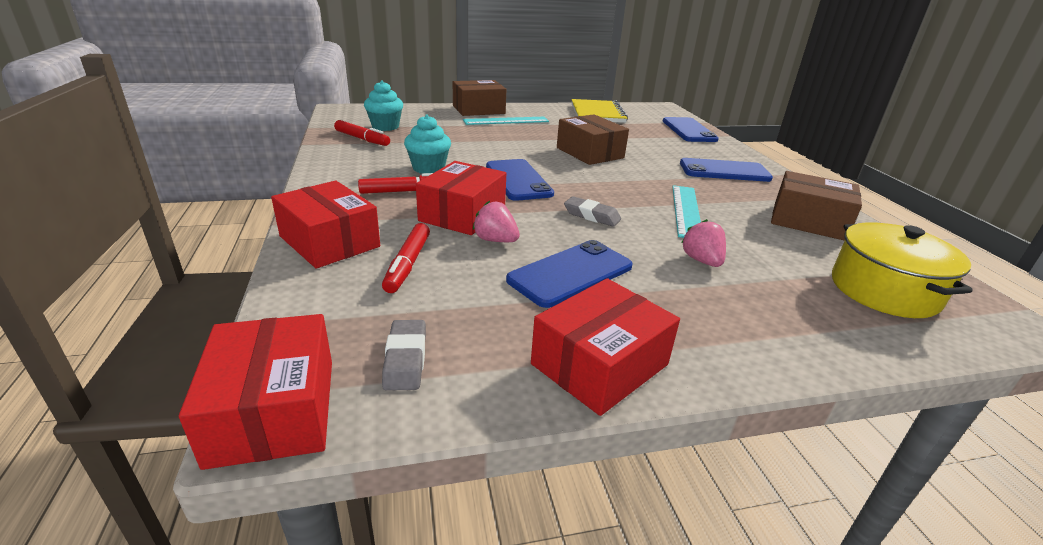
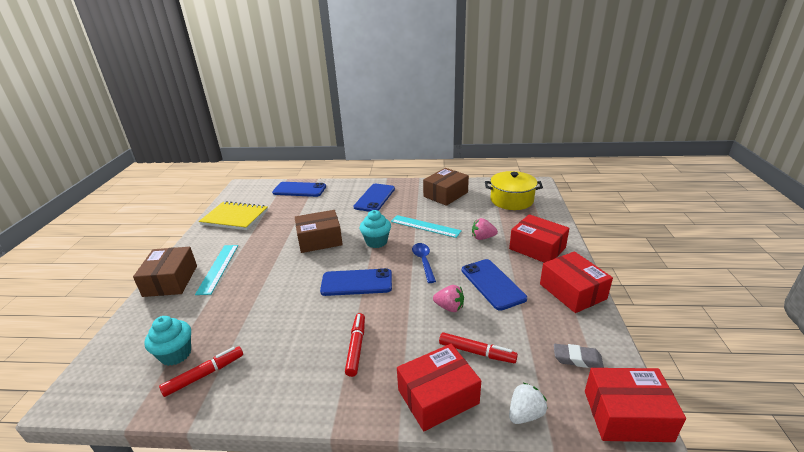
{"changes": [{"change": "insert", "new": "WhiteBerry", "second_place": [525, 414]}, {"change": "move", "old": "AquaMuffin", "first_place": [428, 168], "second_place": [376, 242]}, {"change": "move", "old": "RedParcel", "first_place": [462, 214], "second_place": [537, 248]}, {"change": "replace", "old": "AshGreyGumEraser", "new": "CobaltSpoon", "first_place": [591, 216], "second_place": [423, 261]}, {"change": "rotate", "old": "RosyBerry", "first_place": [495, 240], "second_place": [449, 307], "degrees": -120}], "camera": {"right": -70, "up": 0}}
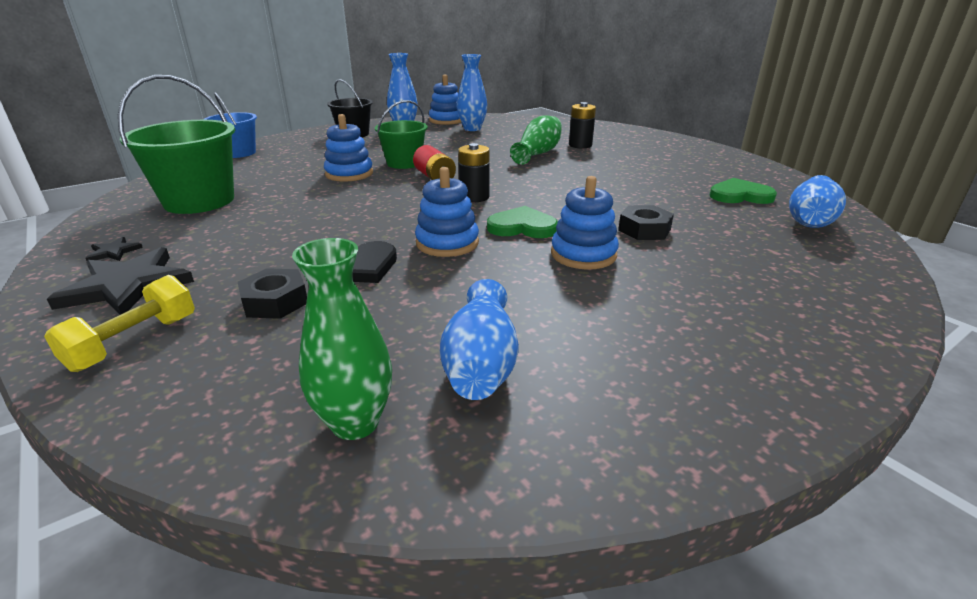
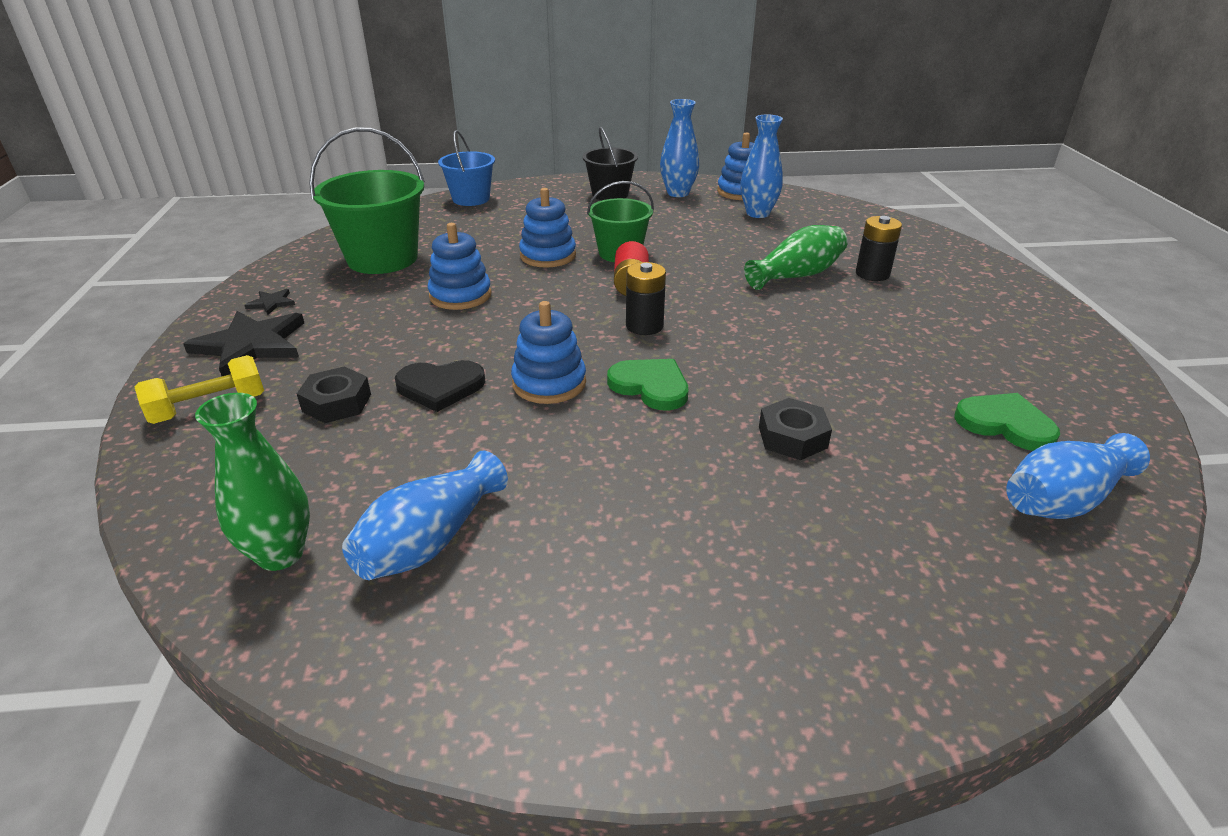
{"changes": [{"change": "move", "old": "CobaltStackingToy", "first_place": [583, 254], "second_place": [460, 295]}], "camera": {"right": 30, "up": 5}}
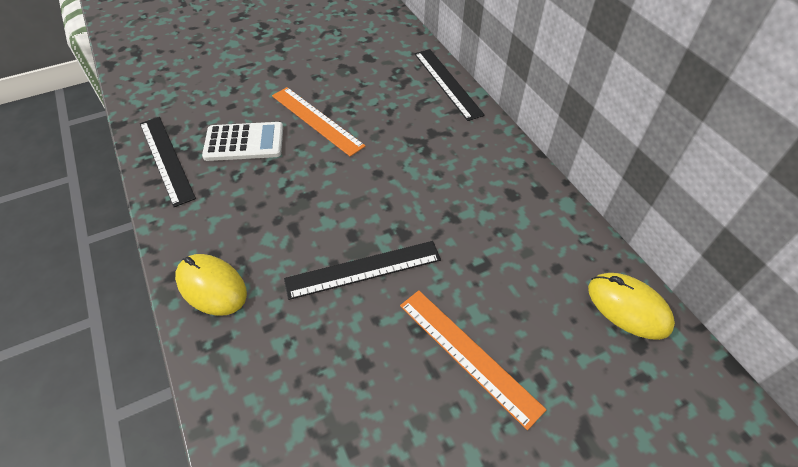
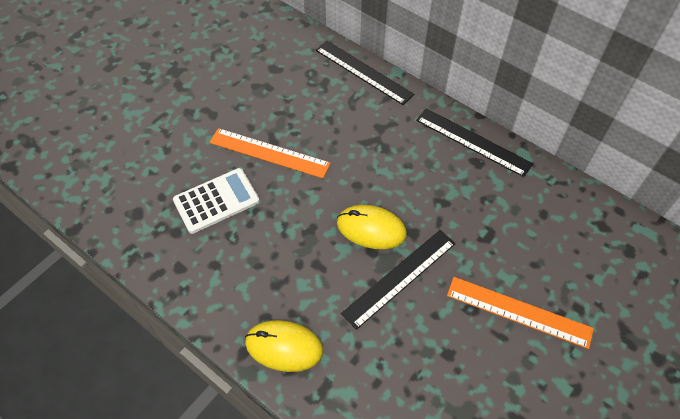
{"changes": [{"change": "move", "old": "BlackStraightedge", "first_place": [166, 159], "second_place": [473, 141]}, {"change": "move", "old": "BrightYellowComputerMouse", "first_place": [628, 307], "second_place": [371, 229]}], "camera": {"right": -25, "up": 5}}
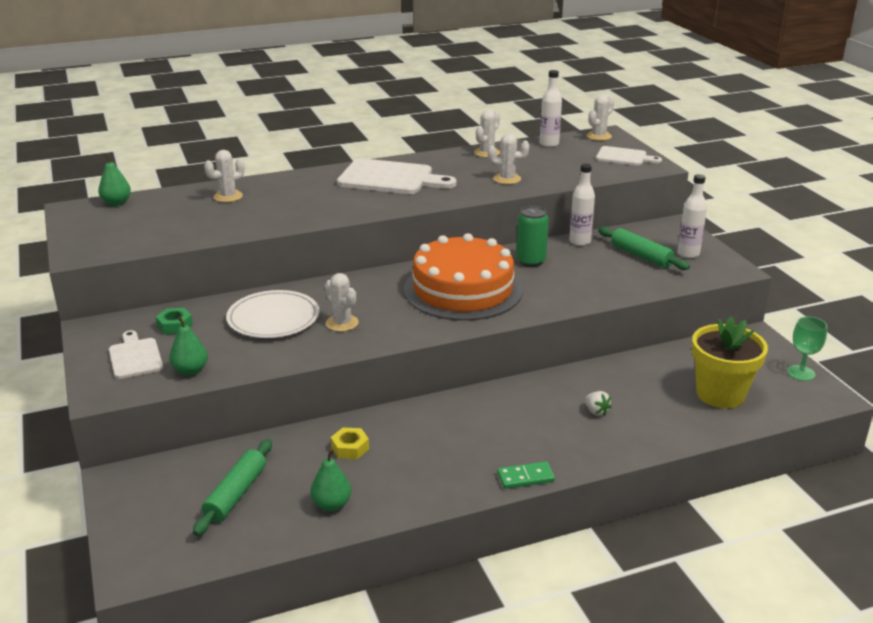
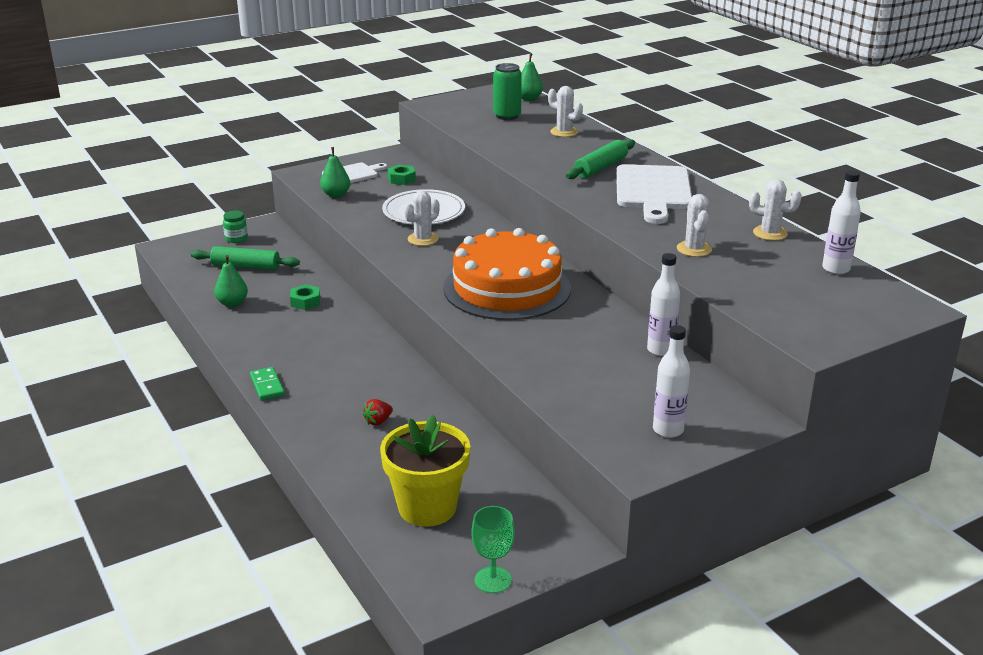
{"changes": [{"change": "delete", "old": "WhitePricklyPlant", "first_place": [598, 136]}, {"change": "delete", "old": "WhiteCuttingBoard", "first_place": [624, 157]}, {"change": "insert", "new": "EmeraldPreserveJar", "second_place": [236, 238]}, {"change": "move", "old": "EmeraldTin", "first_place": [530, 261], "second_place": [507, 116]}, {"change": "move", "old": "EmeraldPastryRoller", "first_place": [641, 256], "second_place": [600, 167]}, {"change": "recolor", "old": "BrightYellowNut", "new": "EmeraldNut", "first_place": [350, 448], "second_place": [305, 302]}, {"change": "recolor", "old": "WhiteBerry", "new": "RedBerry", "first_place": [596, 411], "second_place": [378, 421]}], "camera": {"right": 80, "up": 0}}
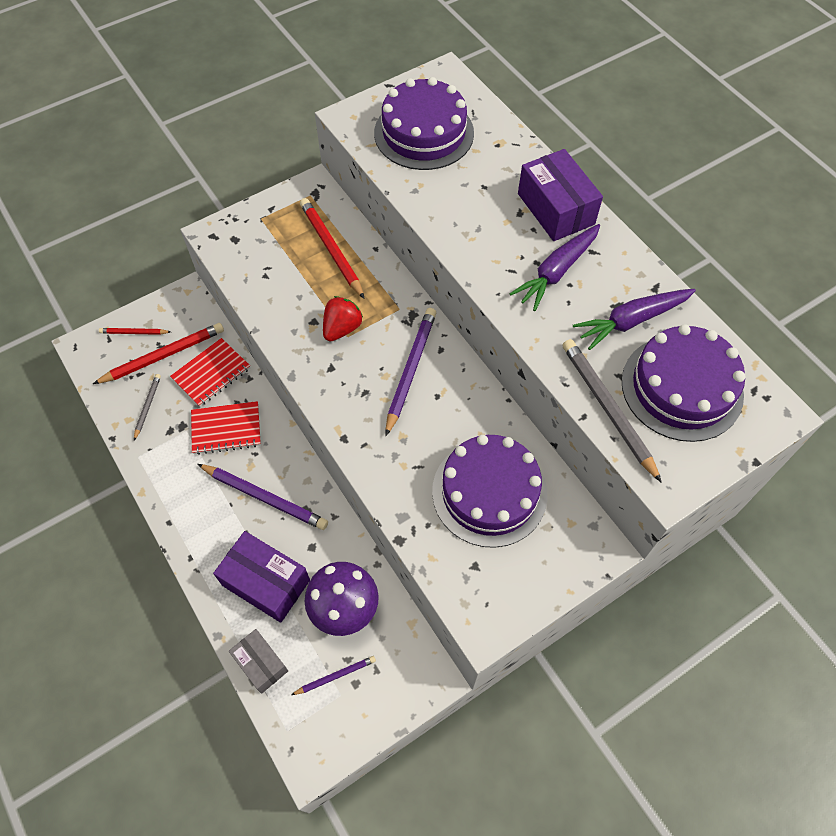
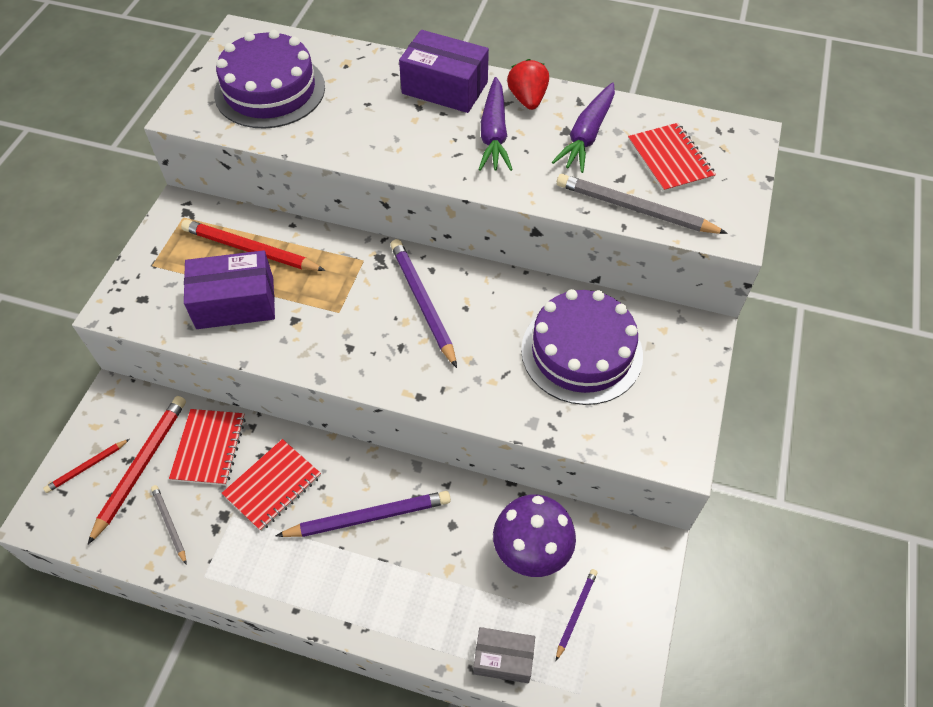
{"changes": [{"change": "move", "old": "VioletParcel", "first_place": [266, 582], "second_place": [235, 303]}, {"change": "move", "old": "RedBerry", "first_place": [342, 328], "second_place": [527, 99]}, {"change": "replace", "old": "VioletLayerCake", "new": "RedExerciseBook", "first_place": [682, 387], "second_place": [670, 160]}], "camera": {"right": -40, "up": -5}}
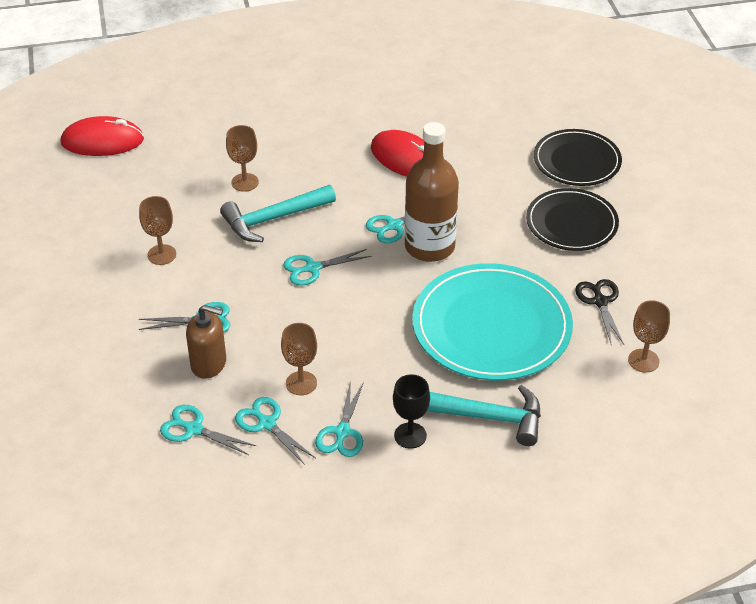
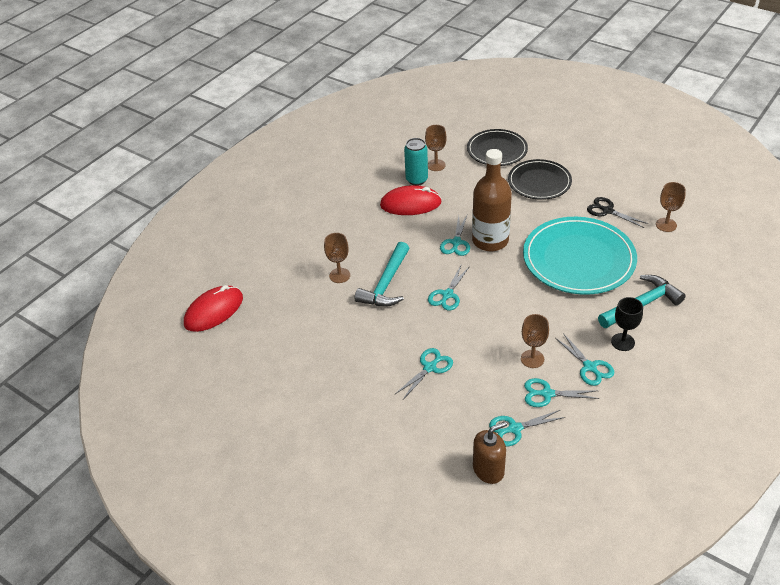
{"changes": [{"change": "insert", "new": "AquaTin", "second_place": [416, 180]}, {"change": "move", "old": "BrownChalice", "first_place": [161, 255], "second_place": [436, 165]}, {"change": "move", "old": "BrownSoapDispenser", "first_place": [209, 364], "second_place": [488, 470]}], "camera": {"right": -40, "up": 0}}
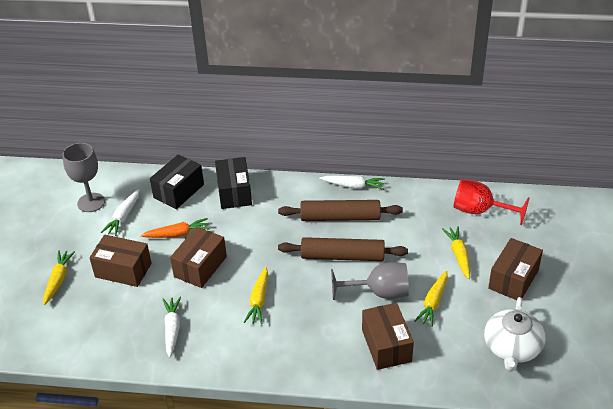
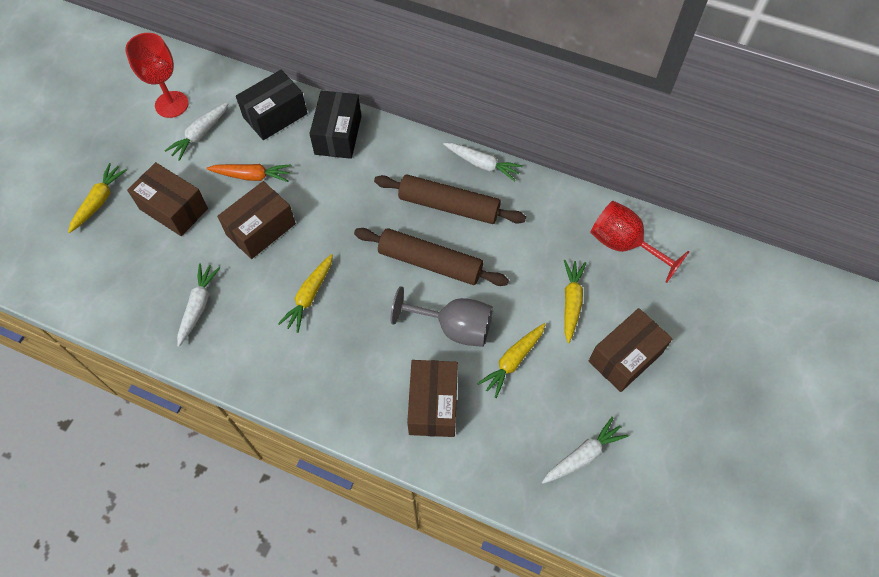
{"changes": [{"change": "replace", "old": "WhiteTeaPot", "new": "WhiteToyCarrot", "first_place": [512, 348], "second_place": [583, 455]}, {"change": "recolor", "old": "AshGreyChalice", "new": "RedChalice", "first_place": [91, 202], "second_place": [171, 104]}], "camera": {"right": 15, "up": 20}}
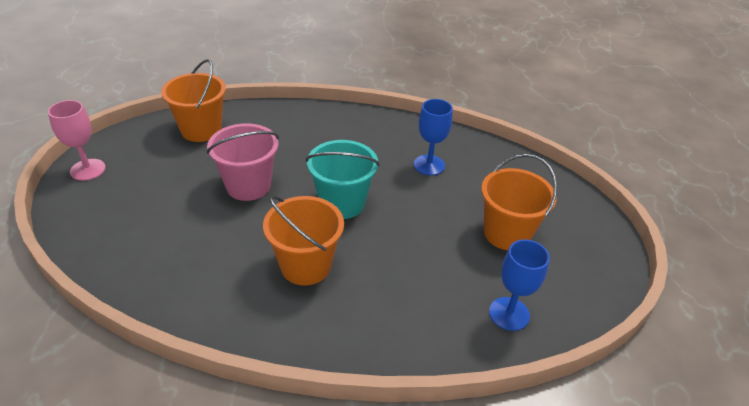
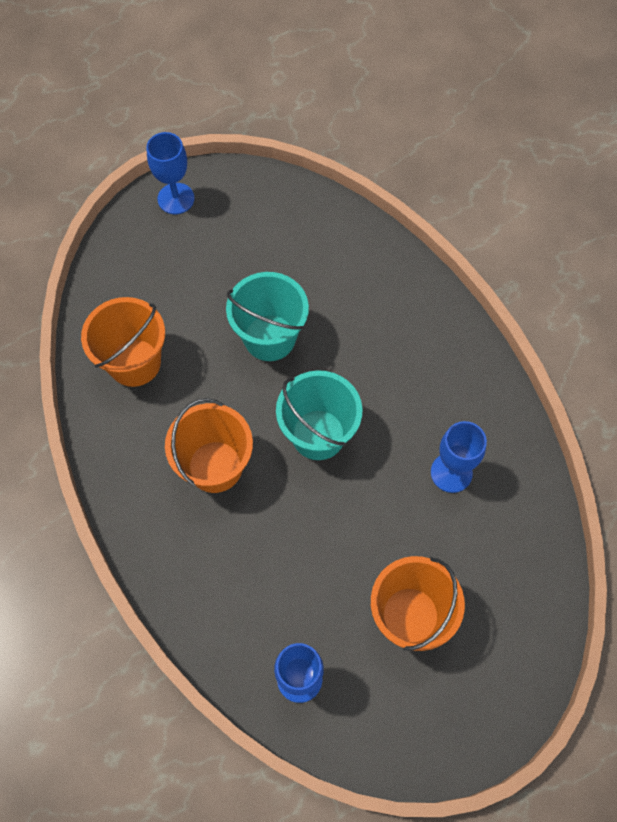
{"changes": [{"change": "move", "old": "OrangePail", "first_place": [201, 130], "second_place": [134, 362]}, {"change": "recolor", "old": "RosyChalice", "new": "CobaltChalice", "first_place": [88, 170], "second_place": [176, 198]}, {"change": "recolor", "old": "RosyPail", "new": "AquaPail", "first_place": [248, 186], "second_place": [269, 337]}], "camera": {"right": 55, "up": 25}}
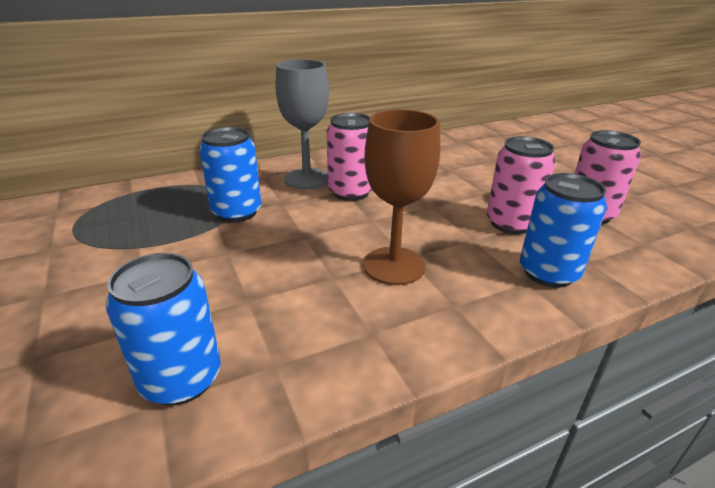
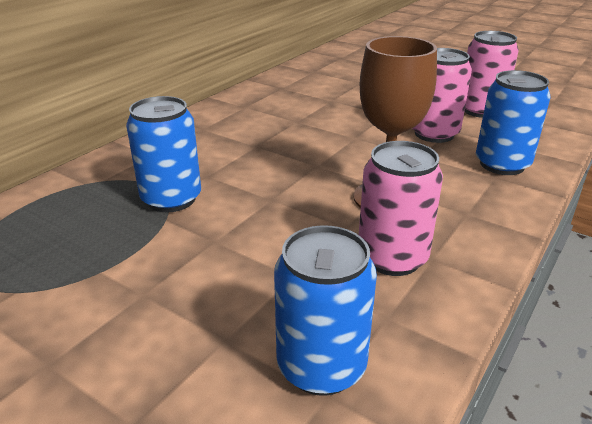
{"changes": [{"change": "delete", "old": "AshGreyChalice", "first_place": [307, 179]}, {"change": "move", "old": "RosyTin", "first_place": [350, 192], "second_place": [392, 258]}], "camera": {"right": -30, "up": 0}}
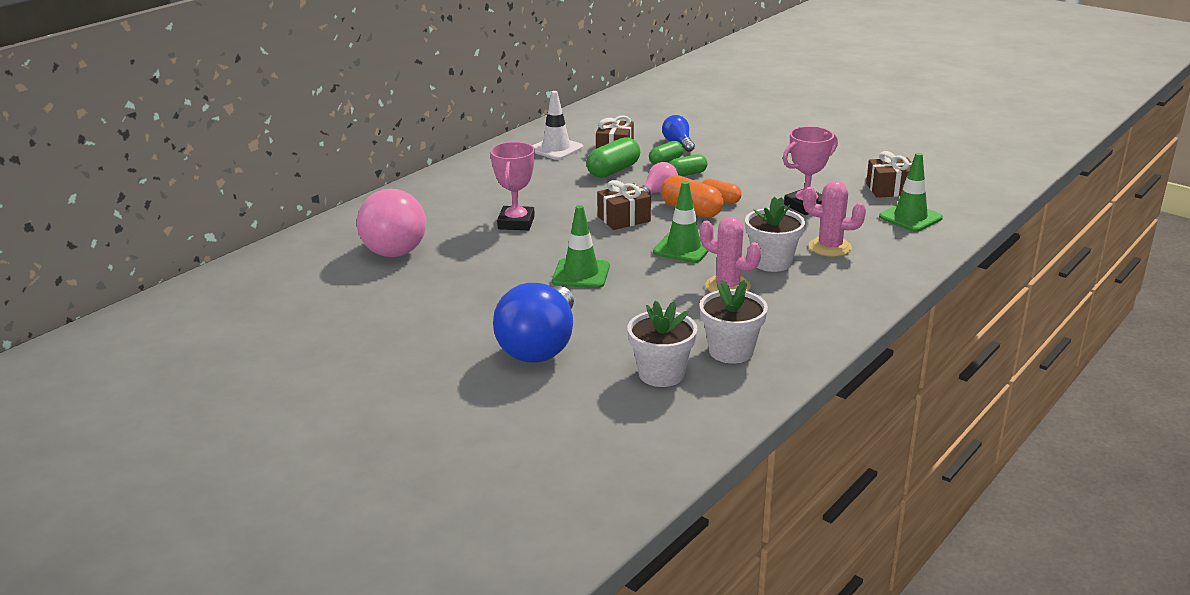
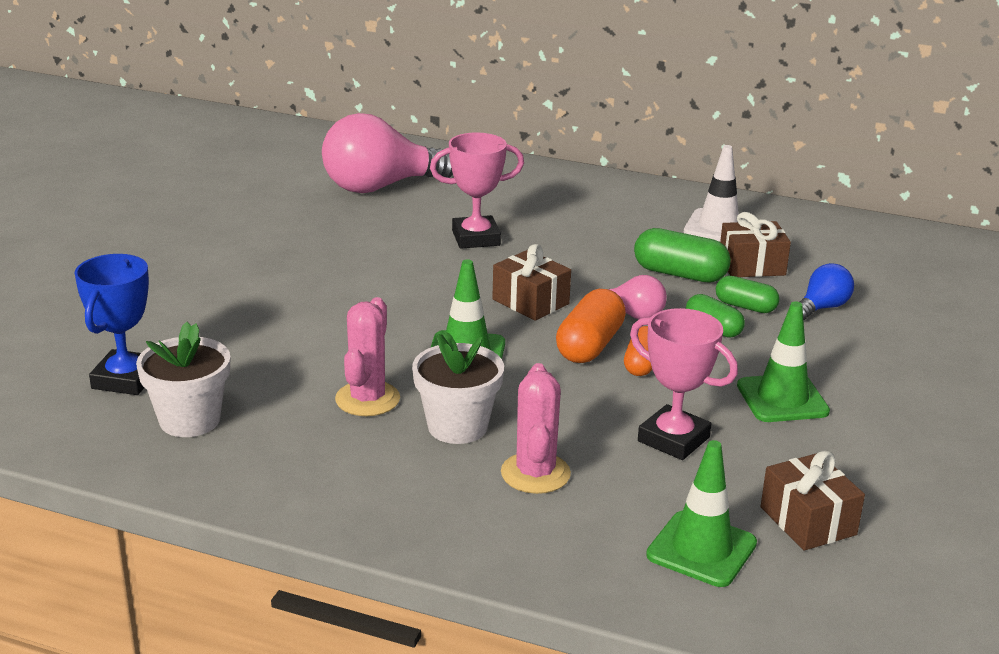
{"changes": [{"change": "delete", "old": "CobaltBulb", "first_place": [540, 346]}, {"change": "move", "old": "EmeraldRoadCone", "first_place": [581, 274], "second_place": [782, 399]}, {"change": "replace", "old": "WhitePottedPlant", "new": "CobaltTrophy", "first_place": [661, 374], "second_place": [125, 379]}], "camera": {"right": 70, "up": 0}}
